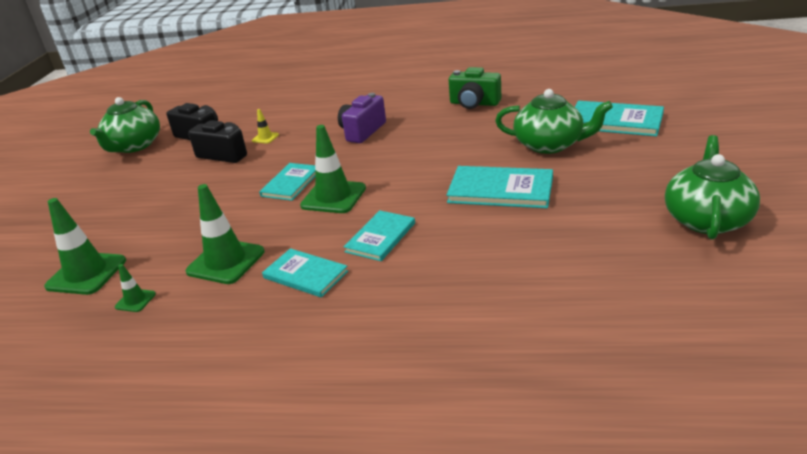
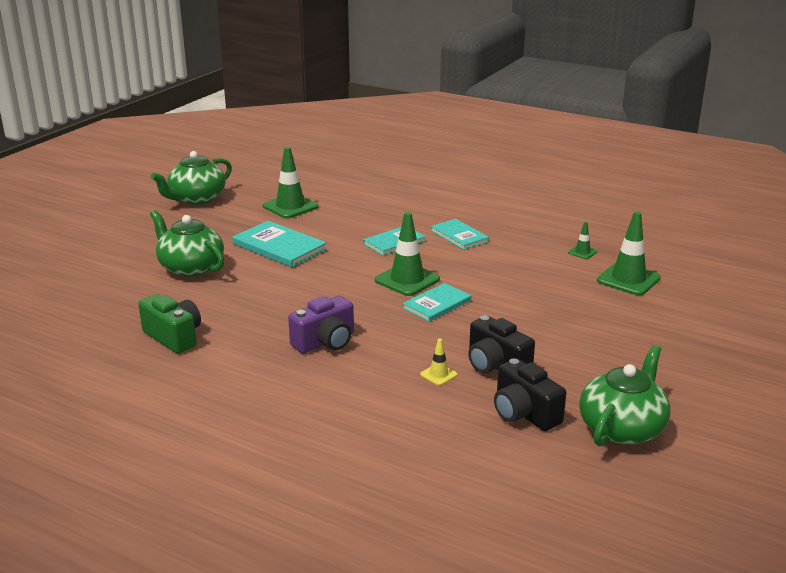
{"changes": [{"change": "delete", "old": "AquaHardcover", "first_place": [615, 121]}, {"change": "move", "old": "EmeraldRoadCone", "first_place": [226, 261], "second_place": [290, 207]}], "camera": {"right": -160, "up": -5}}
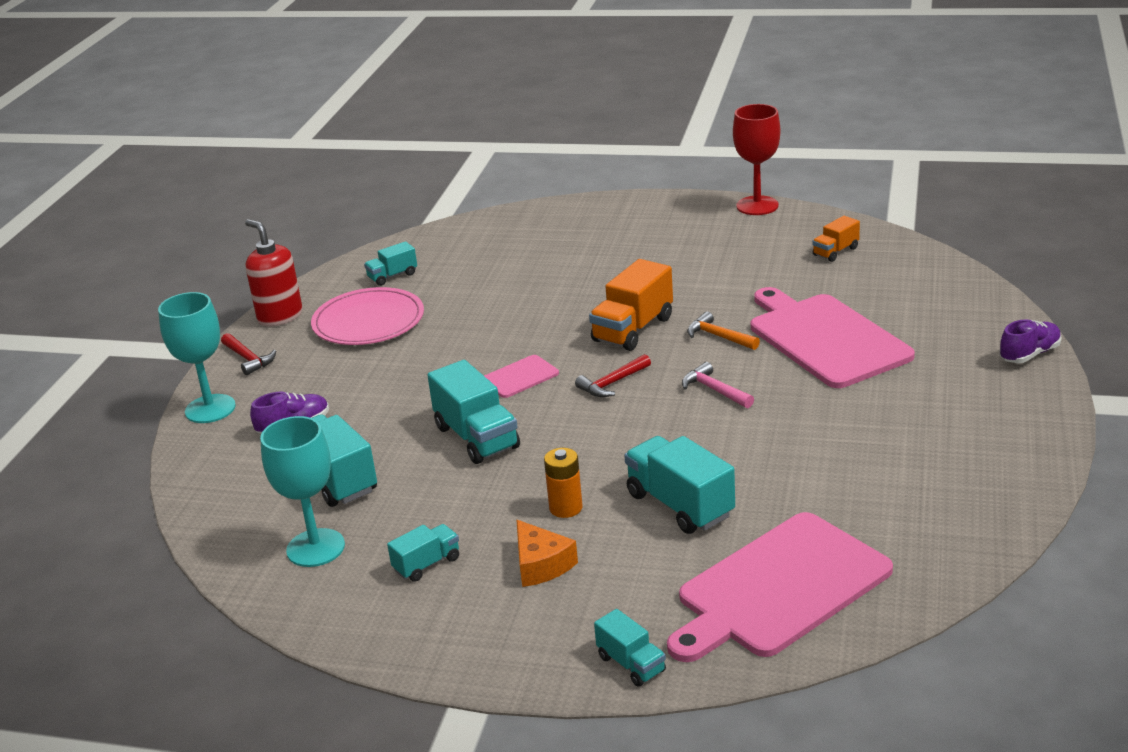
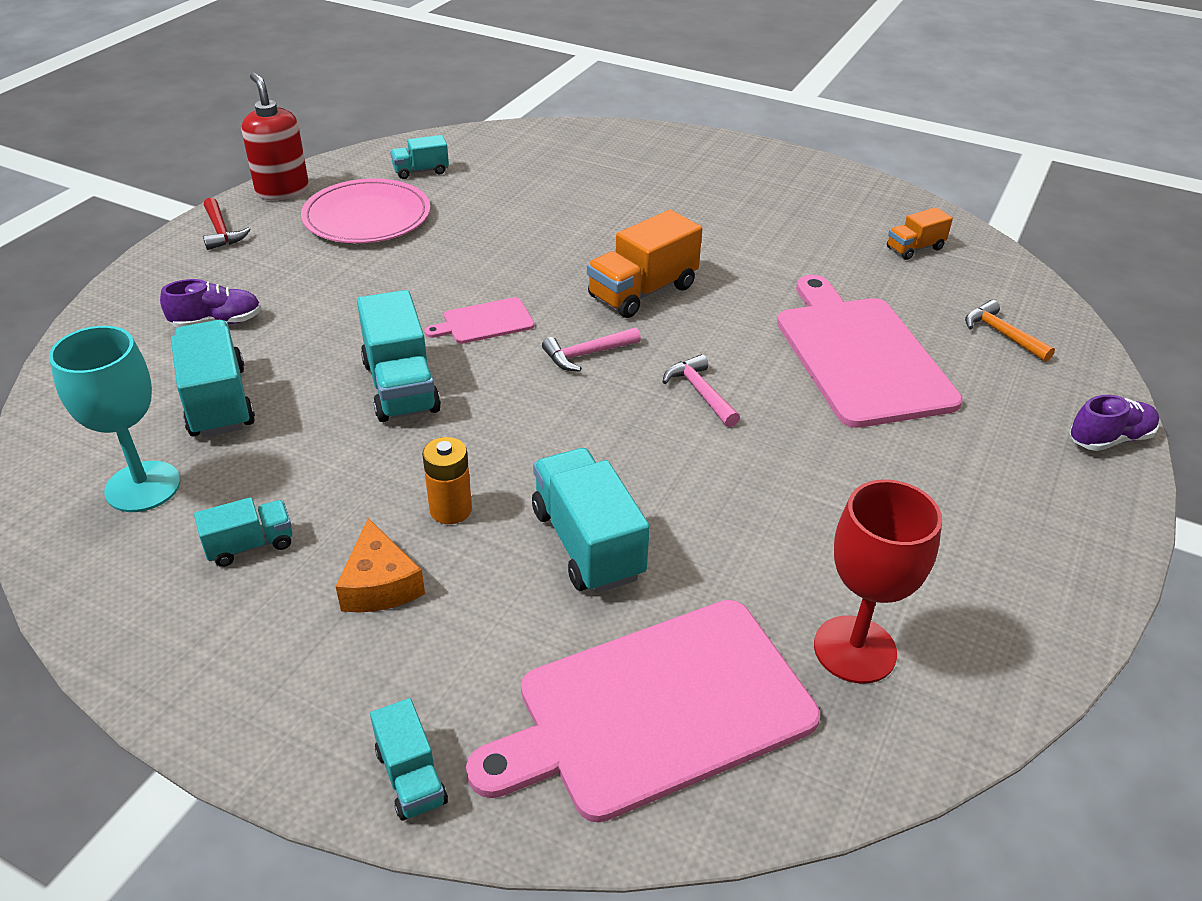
{"changes": [{"change": "delete", "old": "AquaChalice", "first_place": [210, 409]}, {"change": "move", "old": "OrangeClawHammer", "first_place": [718, 336], "second_place": [1001, 334]}, {"change": "move", "old": "RedChalice", "first_place": [757, 206], "second_place": [855, 649]}, {"change": "recolor", "old": "RedClawHammer", "new": "RosyClawHammer", "first_place": [612, 383], "second_place": [586, 354]}], "camera": {"right": 10, "up": 10}}
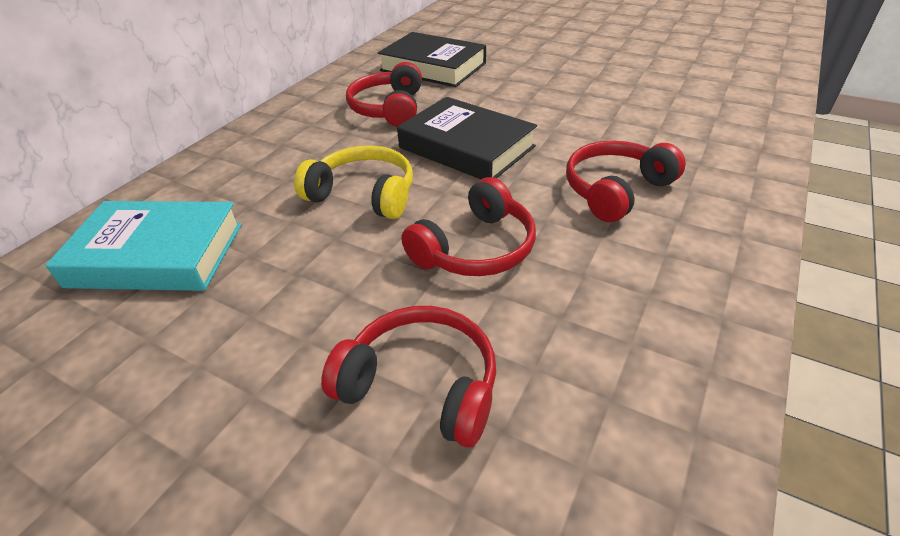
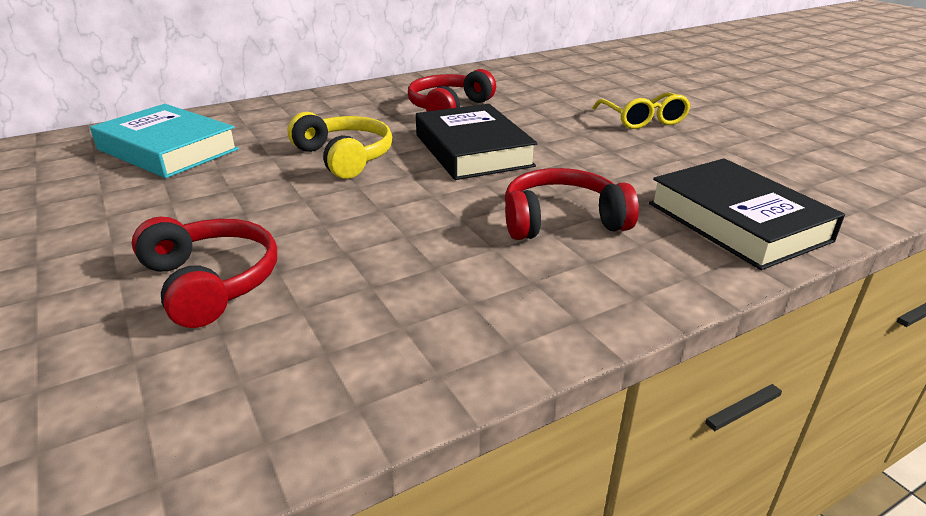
{"changes": [{"change": "delete", "old": "RedHeadphones", "first_place": [475, 248]}, {"change": "insert", "new": "BrightYellowSpectacles", "second_place": [642, 119]}, {"change": "move", "old": "BlackHardcover", "first_place": [433, 67], "second_place": [737, 222]}], "camera": {"right": 30, "up": -10}}
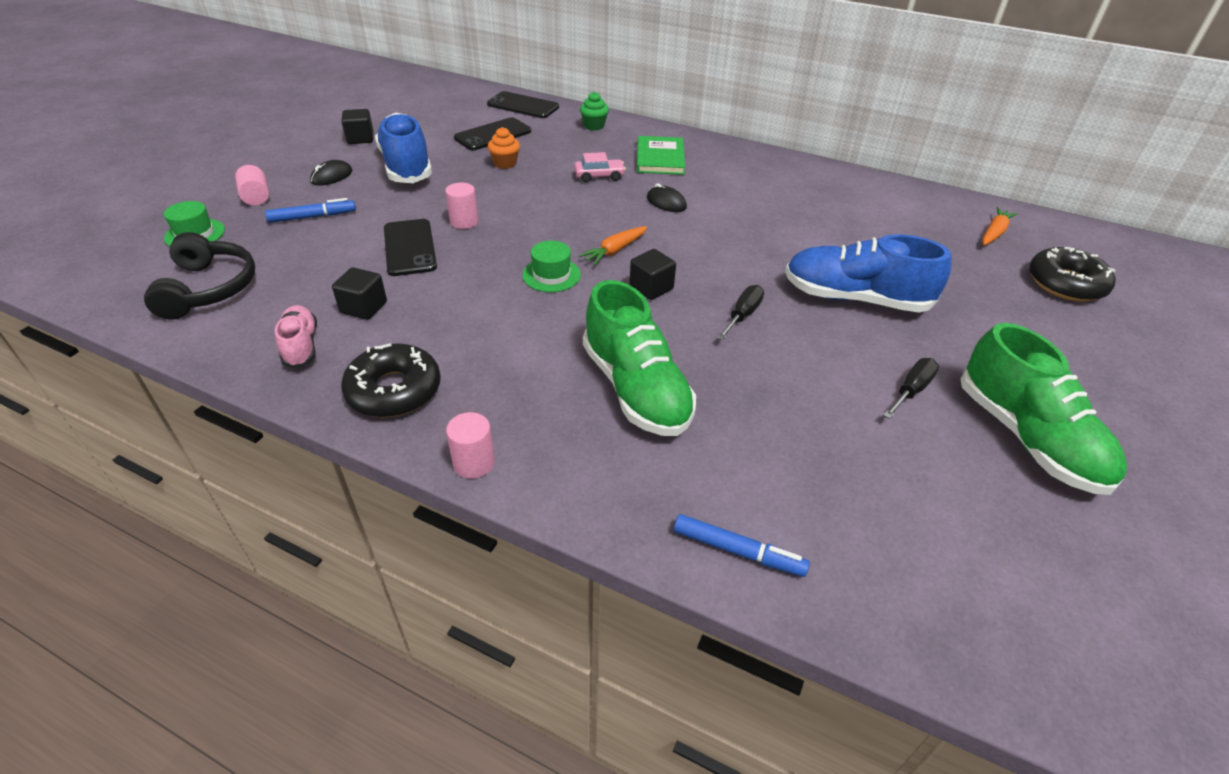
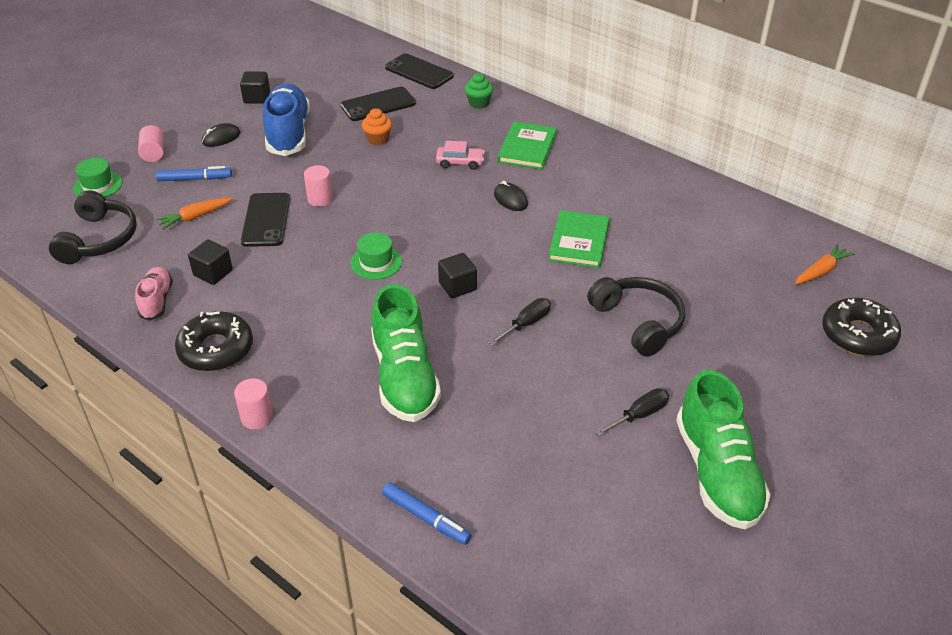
{"changes": [{"change": "insert", "new": "EmeraldHardcover", "second_place": [579, 241]}, {"change": "move", "old": "OrangeToyCarrot", "first_place": [614, 251], "second_place": [195, 217]}, {"change": "replace", "old": "CobaltShoe", "new": "BlackHeadphones", "first_place": [855, 298], "second_place": [638, 322]}], "camera": {"right": 15, "up": 0}}
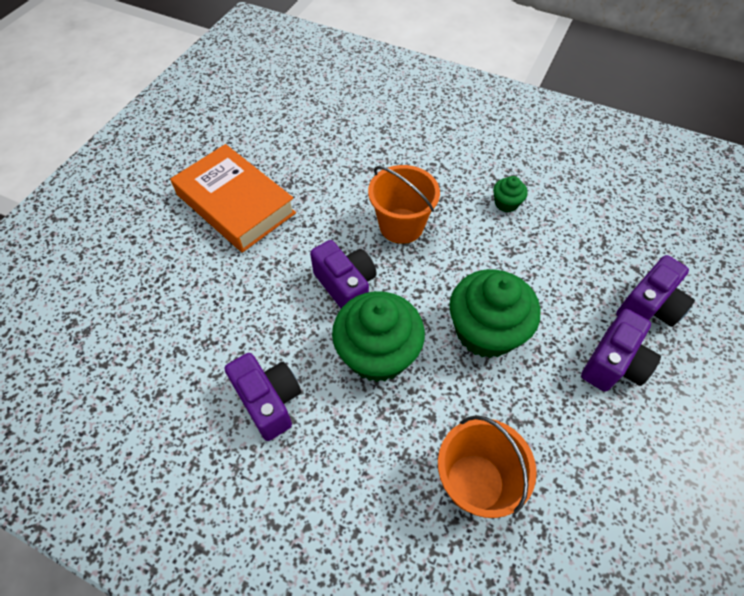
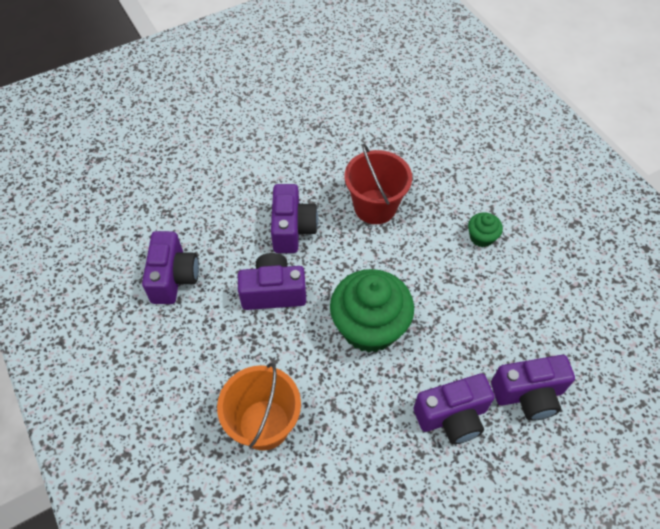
{"changes": [{"change": "delete", "old": "OrangeHardcover", "first_place": [235, 204]}, {"change": "replace", "old": "EmeraldMuffin", "new": "VioletPhotoCamera", "first_place": [378, 354], "second_place": [273, 292]}, {"change": "recolor", "old": "OrangePail", "new": "RedPail", "first_place": [401, 226], "second_place": [375, 207]}], "camera": {"right": 35, "up": 0}}
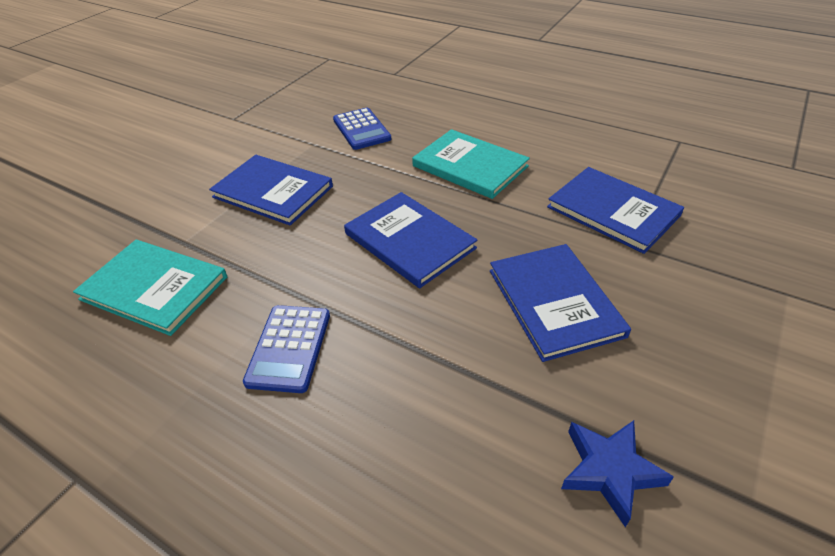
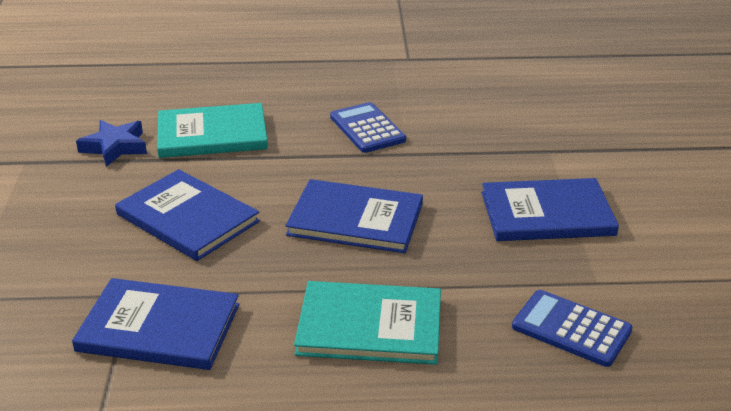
{"changes": [{"change": "move", "old": "AquaHardcover", "first_place": [154, 288], "second_place": [212, 134]}], "camera": {"right": 145, "up": -10}}
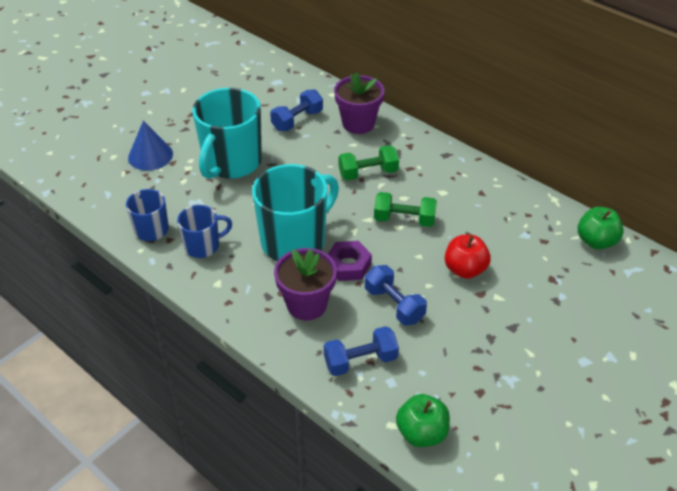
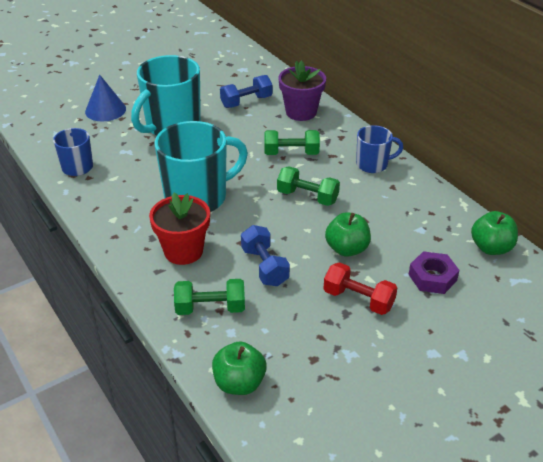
{"changes": [{"change": "insert", "new": "RedHandWeight", "second_place": [358, 299]}, {"change": "move", "old": "CobaltCoffeeMug", "first_place": [203, 246], "second_place": [373, 164]}, {"change": "move", "old": "VioletNut", "first_place": [348, 265], "second_place": [432, 277]}, {"change": "recolor", "old": "VioletPottedPlant", "new": "RedPottedPlant", "first_place": [306, 304], "second_place": [183, 251]}, {"change": "recolor", "old": "CobaltHandWeight", "new": "EmeraldHandWeight", "first_place": [360, 361], "second_place": [210, 308]}, {"change": "recolor", "old": "RedAppleFruit", "new": "EmeraldAppleFruit", "first_place": [465, 269], "second_place": [347, 249]}], "camera": {"right": 15, "up": -5}}
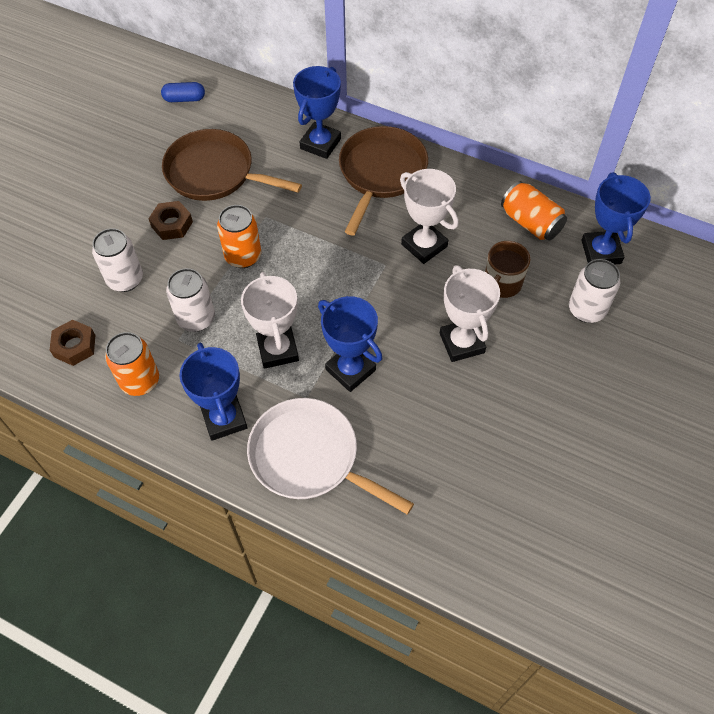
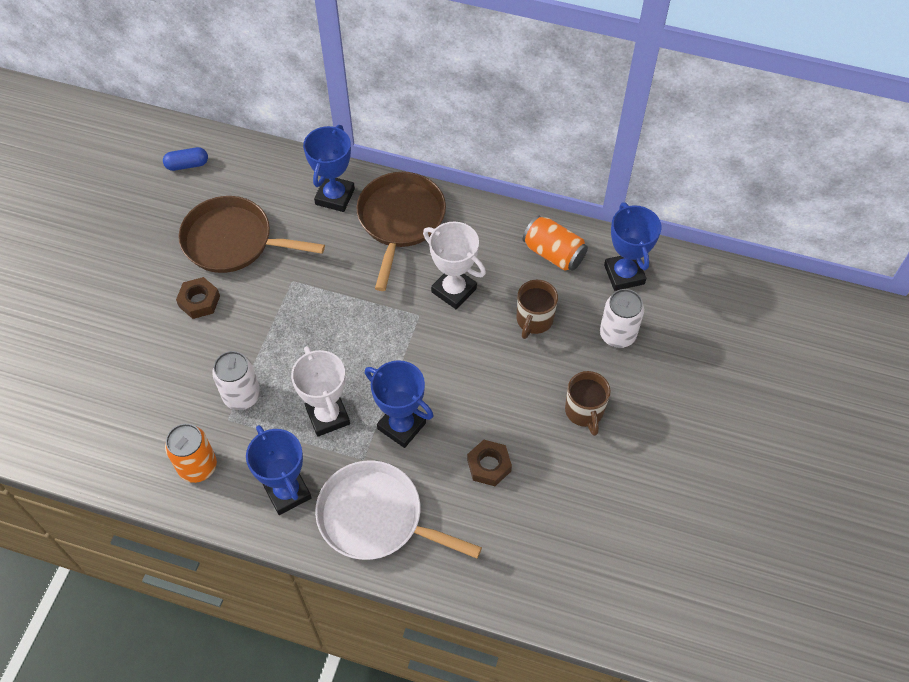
{"changes": [{"change": "delete", "old": "WhiteTin", "first_place": [125, 279]}, {"change": "delete", "old": "OrangeTin", "first_place": [243, 256]}, {"change": "delete", "old": "WhiteTrophy", "first_place": [462, 343]}, {"change": "insert", "new": "BrownCoffeeMug", "second_place": [584, 411]}, {"change": "move", "old": "BrownNut", "first_place": [74, 346], "second_place": [489, 465]}], "camera": {"right": -10, "up": 0}}
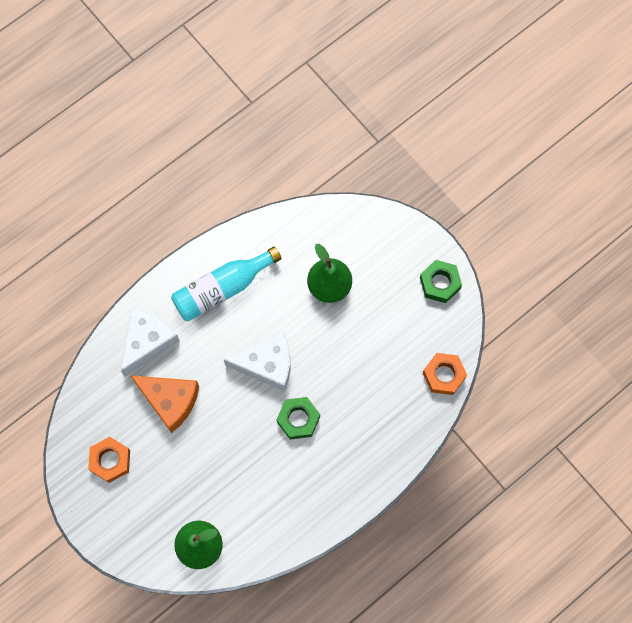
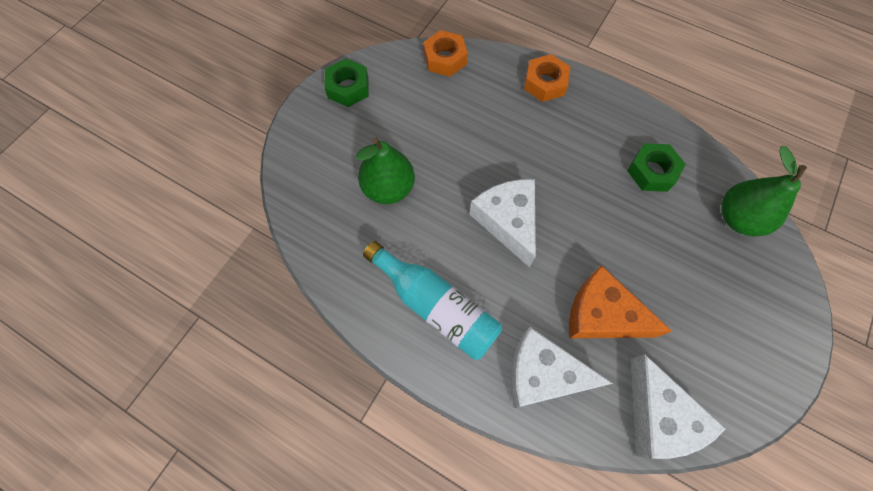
{"changes": [{"change": "insert", "new": "WhitePieceOfCheese", "second_place": [658, 416]}, {"change": "move", "old": "OrangeNut", "first_place": [110, 460], "second_place": [545, 83]}, {"change": "move", "old": "EmeraldNut", "first_place": [298, 419], "second_place": [652, 171]}, {"change": "rotate", "old": "OrangePieceOfCheese", "first_place": [170, 401], "second_place": [602, 314], "degrees": -75}], "camera": {"right": -110, "up": -5}}
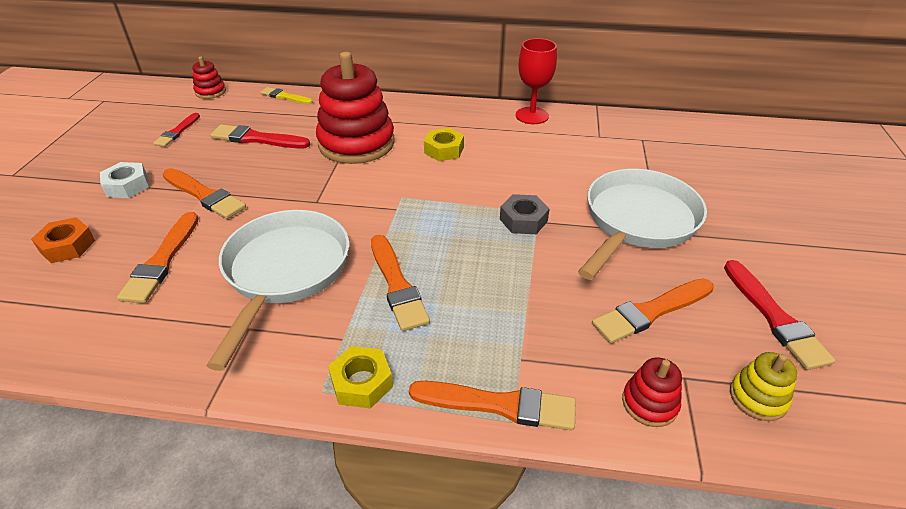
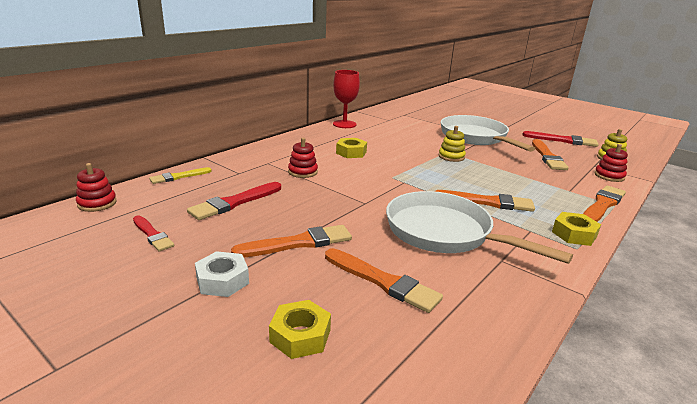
{"changes": [{"change": "replace", "old": "AshGreyNut", "new": "BrightYellowStackingToy", "first_place": [523, 220], "second_place": [451, 157]}, {"change": "recolor", "old": "OrangeNut", "new": "BrightYellowNut", "first_place": [67, 246], "second_place": [300, 336]}, {"change": "resize", "old": "RedStackingToy", "first_place": [356, 143], "second_place": [303, 172], "factor": 0.45}], "camera": {"right": -60, "up": -15}}
